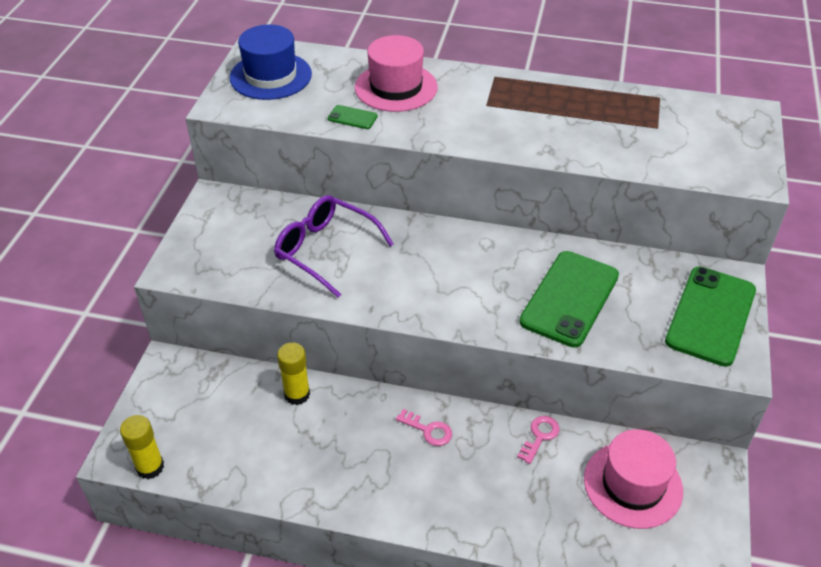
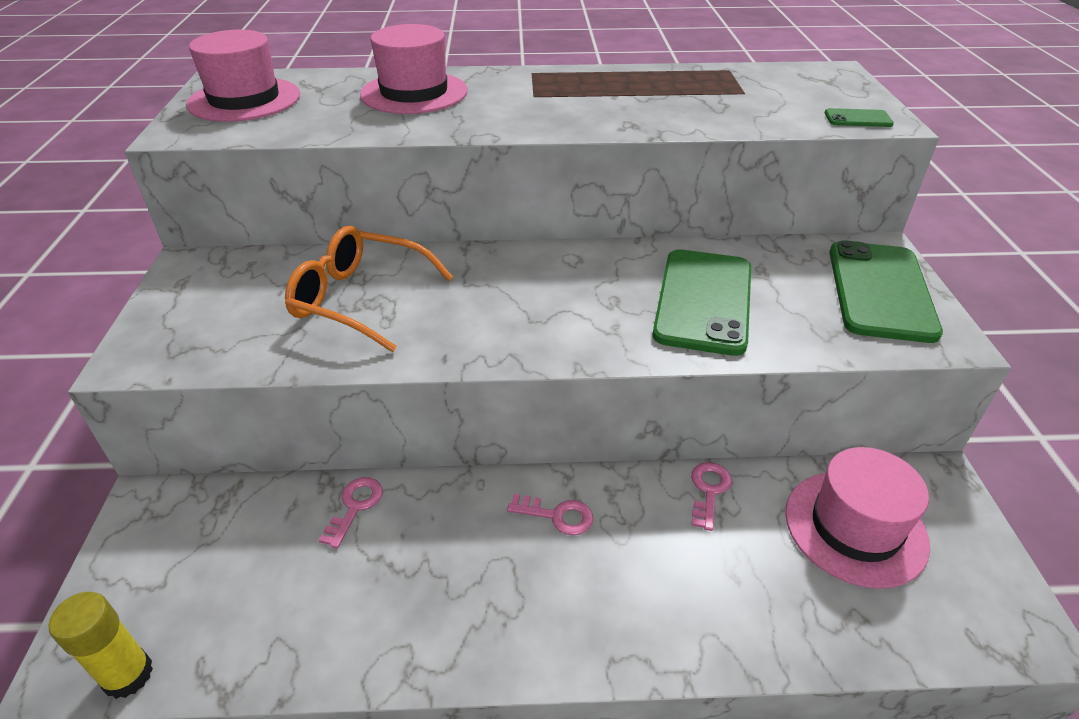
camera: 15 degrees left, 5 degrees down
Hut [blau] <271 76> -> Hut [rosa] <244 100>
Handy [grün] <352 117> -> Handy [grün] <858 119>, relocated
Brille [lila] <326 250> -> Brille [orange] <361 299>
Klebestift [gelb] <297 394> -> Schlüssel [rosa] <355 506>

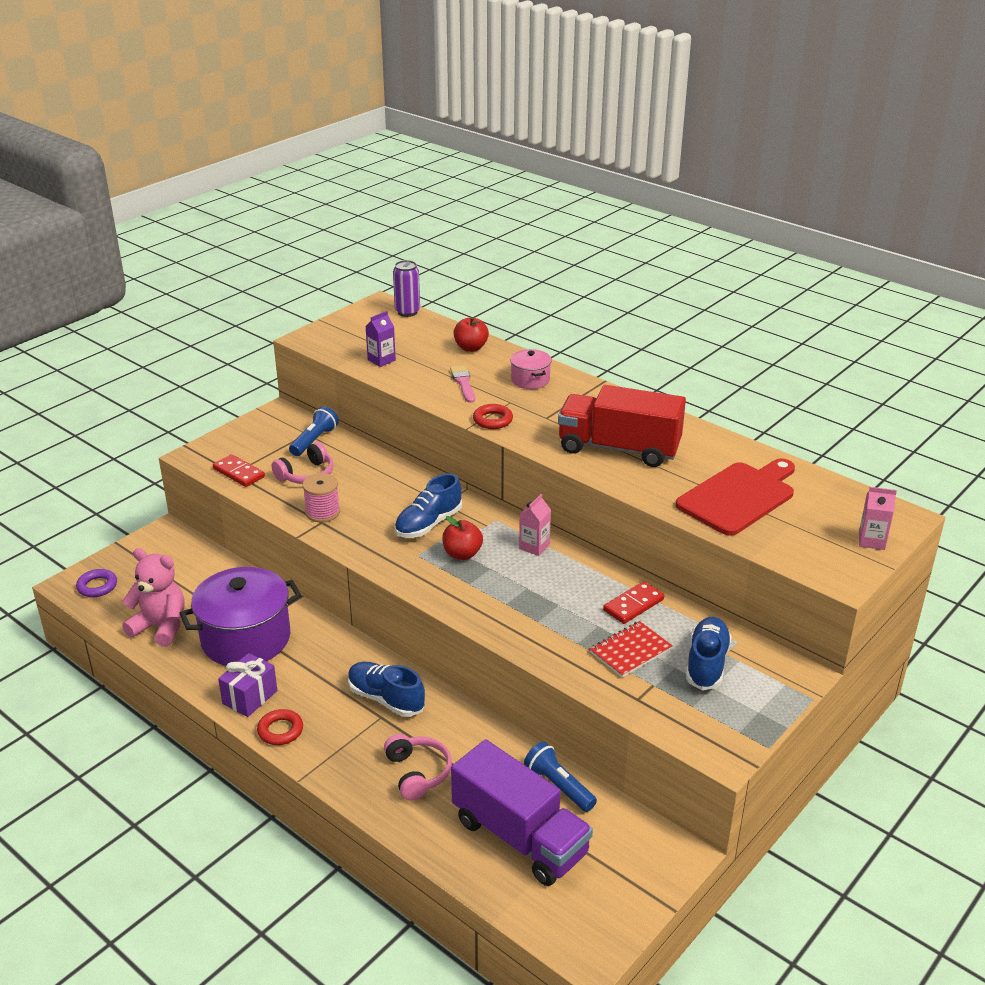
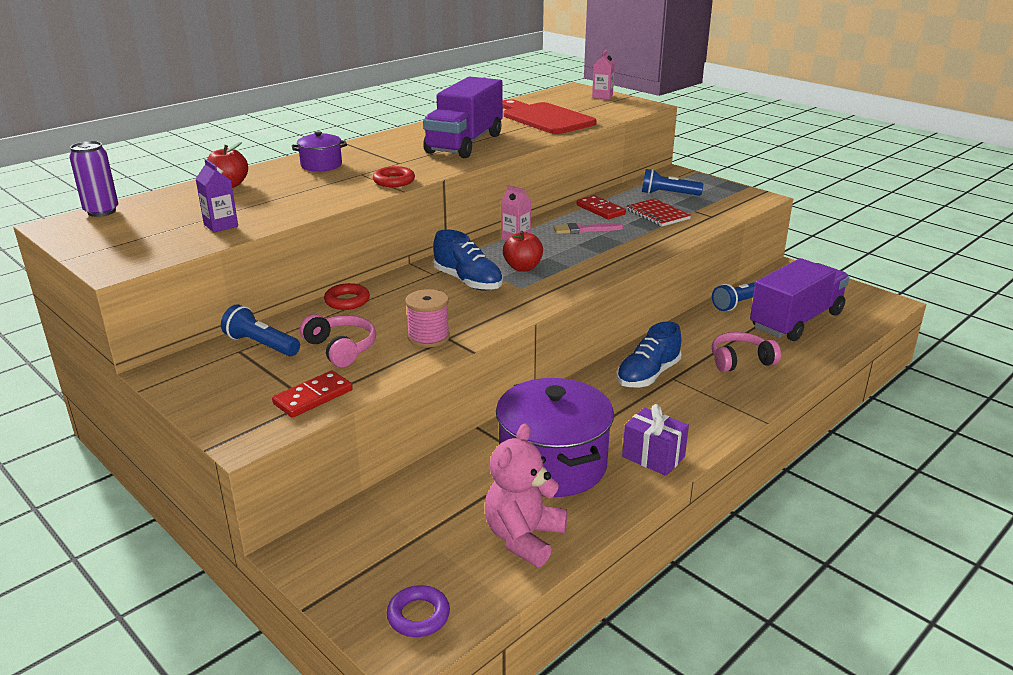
camera: 85 degrees left, 5 degrees down
Kochtopf [rosa] <530 380> -> Kochtopf [lila] <321 165>
Pinsel [rosa] <463 383> -> Pinsel [rosa] <584 229>, relocated
Lastwagen [rot] <619 449> -> Lastwagen [lila] <465 143>
Schuh [blau] <706 664> -> Taschenlampe [blau] <668 194>
Ring [rot] <280 730> -> Ring [rot] <347 301>, relocated

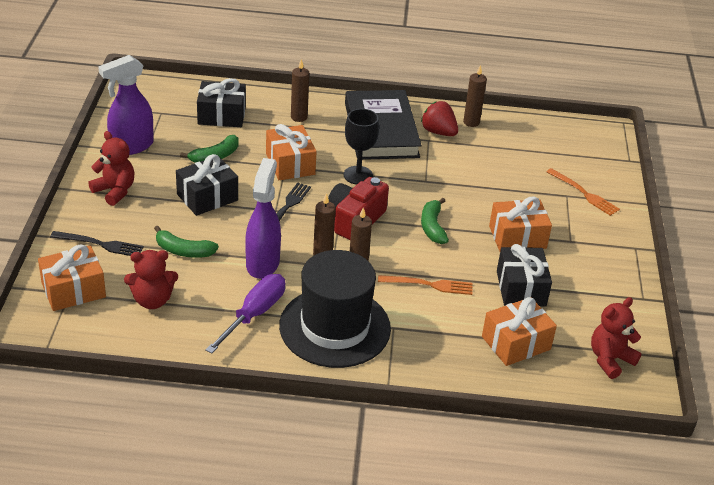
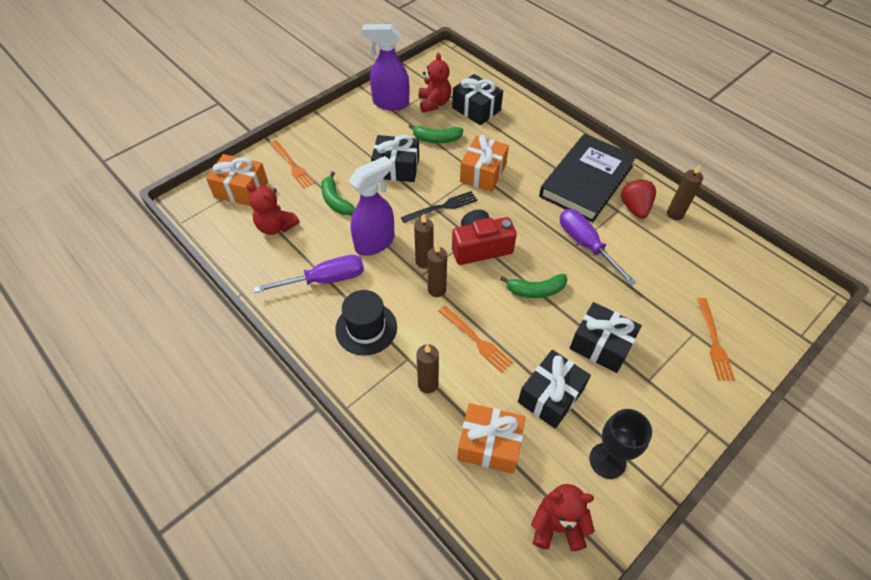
camera: 45 degrees right, 15 degrees up
Kerze [braun] <299 117> -> Kerze [braun] <428 384>, relocated
Kelch [schwarz] <358 175> -> Kelch [schwarz] <607 460>, relocated
Teddybär [rot] <115 191> -> Teddybär [rot] <434 103>, relocated
Geschenk [orange] <517 237> -> Geschenk [schwarz] <601 345>
Banane [grün] <432 227> -> Banane [grün] <536 290>, 135 degrees counterclockwise
Gabel [schwarz] <100 244> -> Gabel [orange] <292 165>
Hut [schwarz] <335 327> -> Hut [schwarz] <366 328>, x0.60
none -> Schraubenzieher [lila] <586 245>

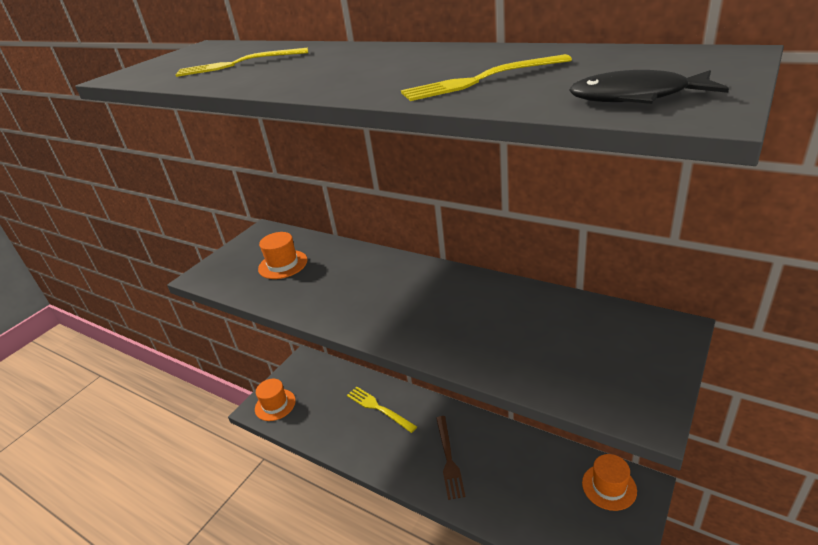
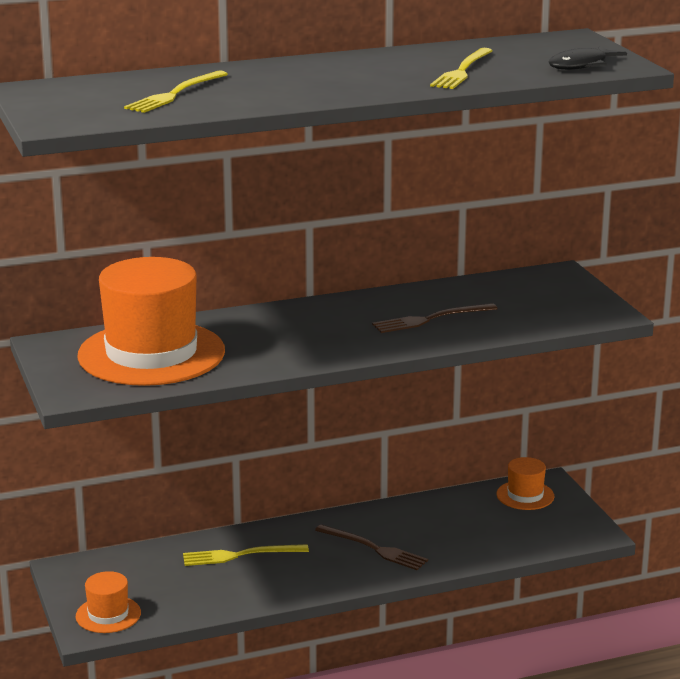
camera: 55 degrees left, 10 degrees down
Hut [orange] <283 264> -> Hut [orange] <151 354>, x2.19
none -> Gabel [braun] <431 319>

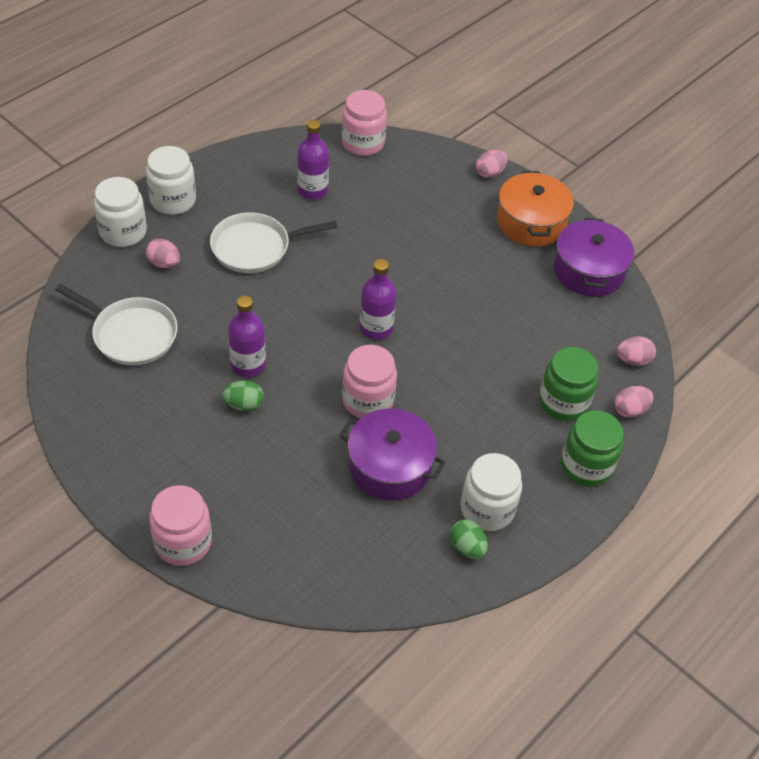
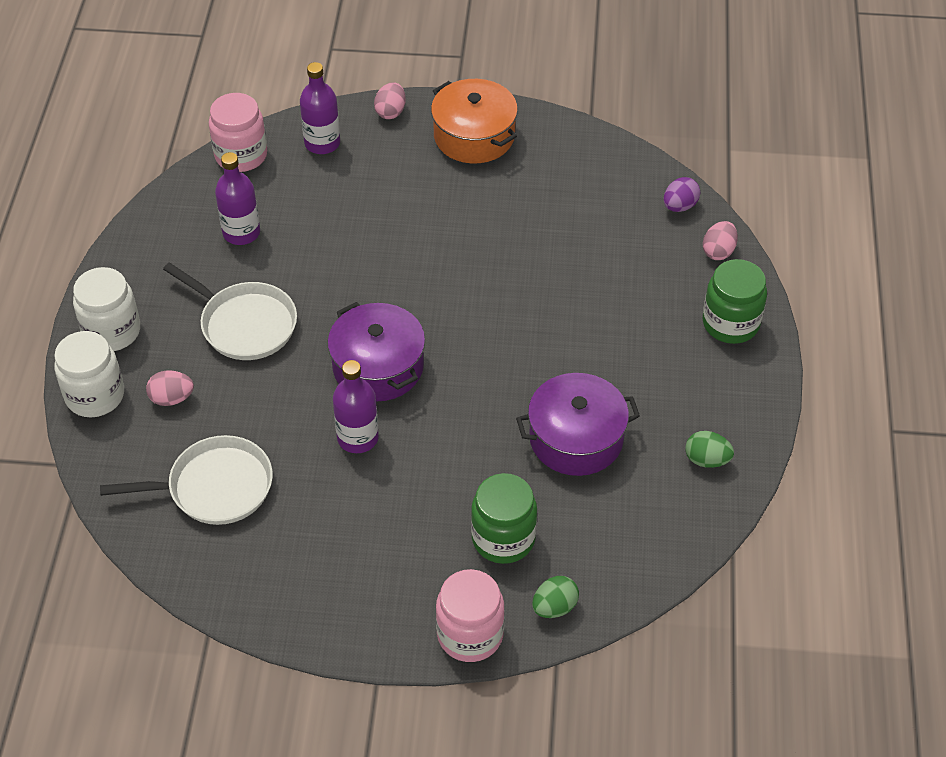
camera: 35 degrees left, 0 degrees up
Pfanne [weiß] <255 247> -> Pfanne [weiß] <245 324>, 90 degrees counterclockwise
Kochtopf [lila] <588 270> -> Kochtopf [lila] <378 366>, relocated
Flasche [lila] <376 328> -> Flasche [lila] <322 143>, relocated
Ei [rosa] <633 360> -> Ei [lila] <679 206>
Einmachglas [rosa] <368 400> -> none
Einmachglas [grün] <563 402> -> Einmachglas [grün] <503 538>, relocated
Ei [grün] <244 405> -> Ei [grün] <554 607>, relocated
Einmachglas [weiß] <487 509> -> none

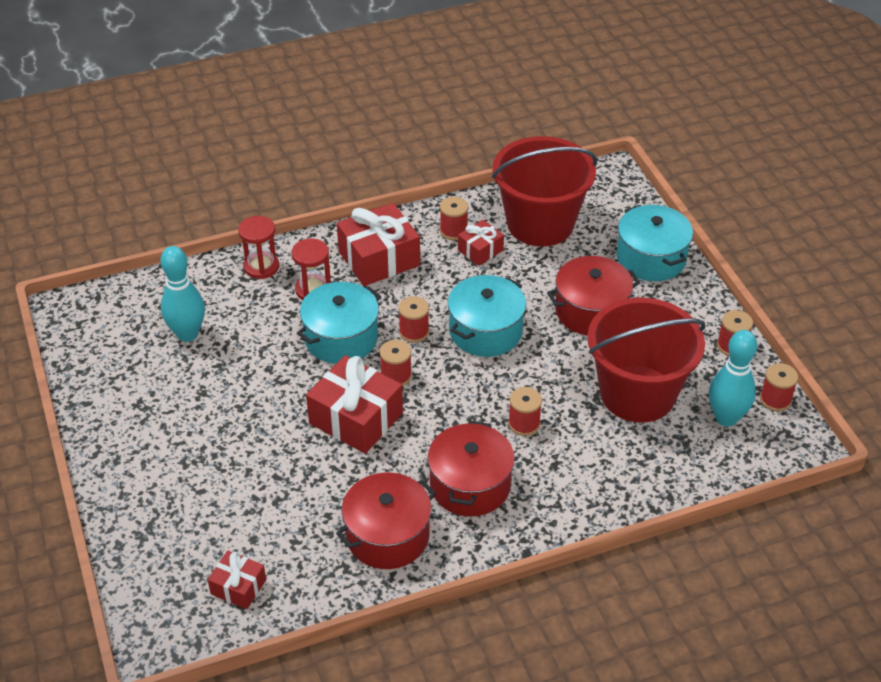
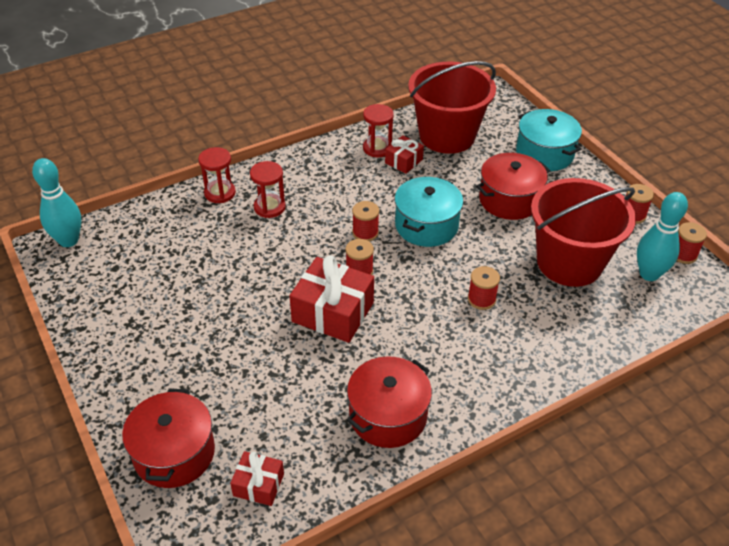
camera: 10 degrees left, 0 degrees up
Garnrolle [rot] <453 231> -> Sanduhr [rot] <377 148>
Geschenk [rot] <379 258> -> none
Bowlingkegel [türkis] <187 334> -> Bowlingkegel [türkis] <68 240>, relocated
Kochtopf [türkis] <341 338> -> none
Kochtopf [rot] <470 485> -> Kochtopf [rot] <174 453>, relocated

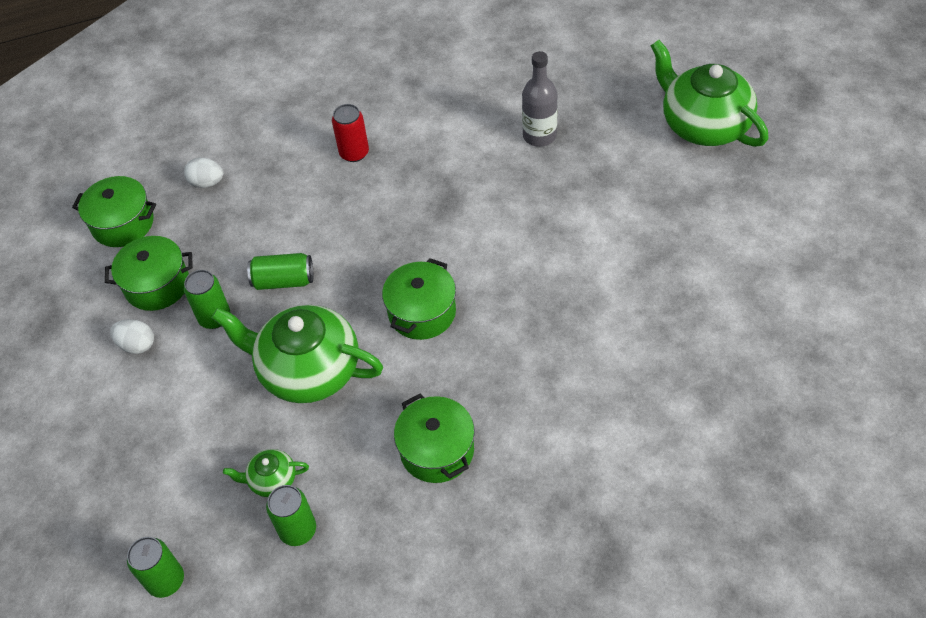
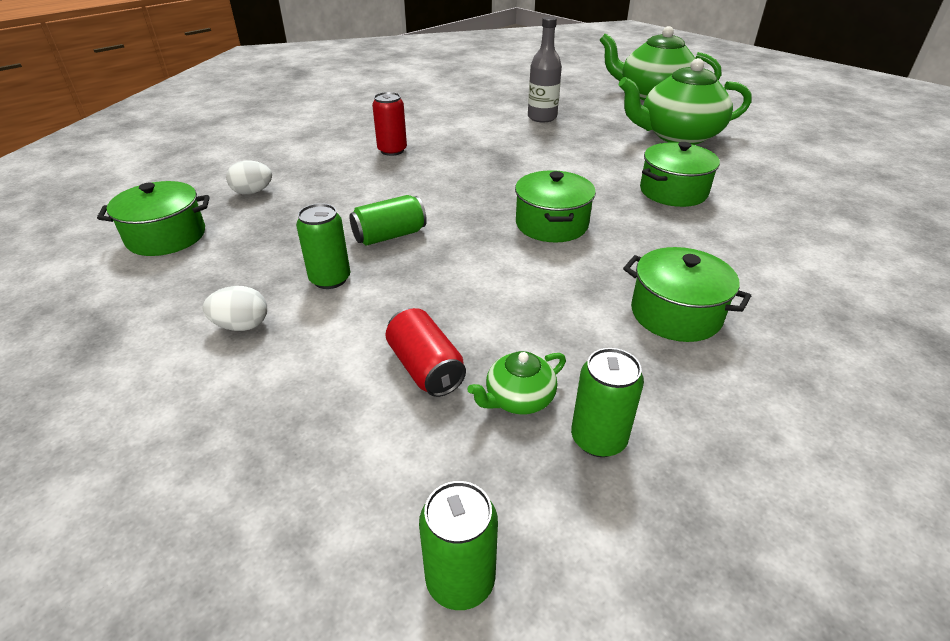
camera: 30 degrees left, 15 degrees down
Kochtopf [grün] <157 285> -> Kochtopf [grün] <673 191>, relocated
Teekanne [grün] <308 370> -> Teekanne [grün] <678 136>, relocated
none -> Dose [rot] <425 368>

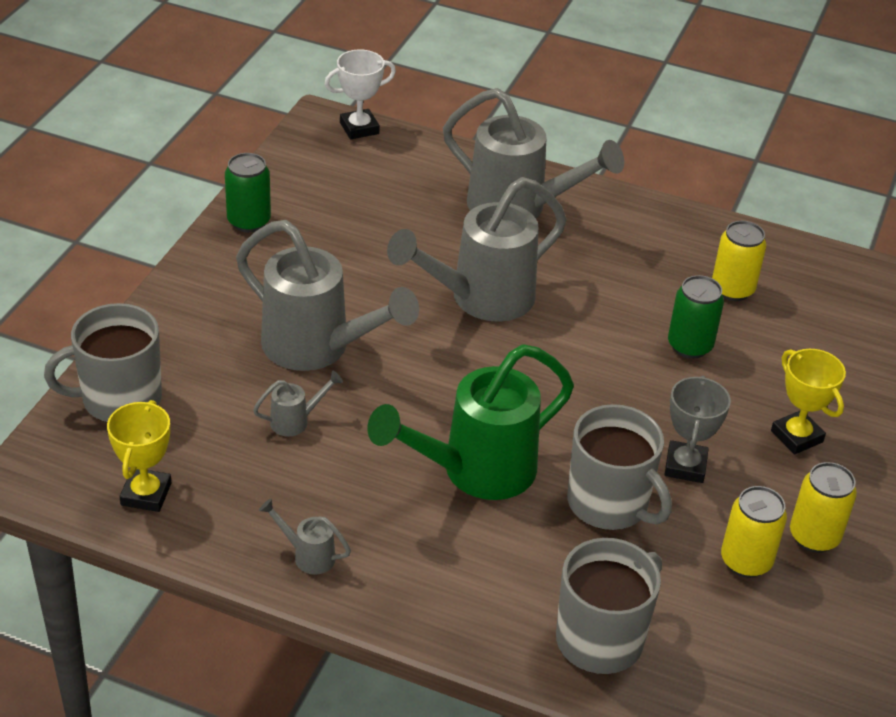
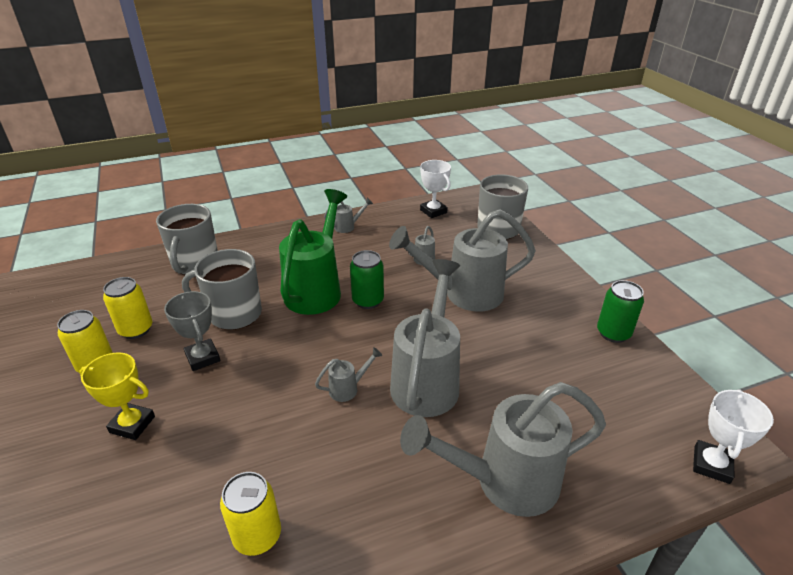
camera: 140 degrees right, 5 degrees down
Dose [grün] <689 346> -> Dose [grün] <368 301>, relocated
Pokal [gelb] <146 494> -> Pokal [weiß] <433 211>
none -> Gießkanne [grau] <348 388>

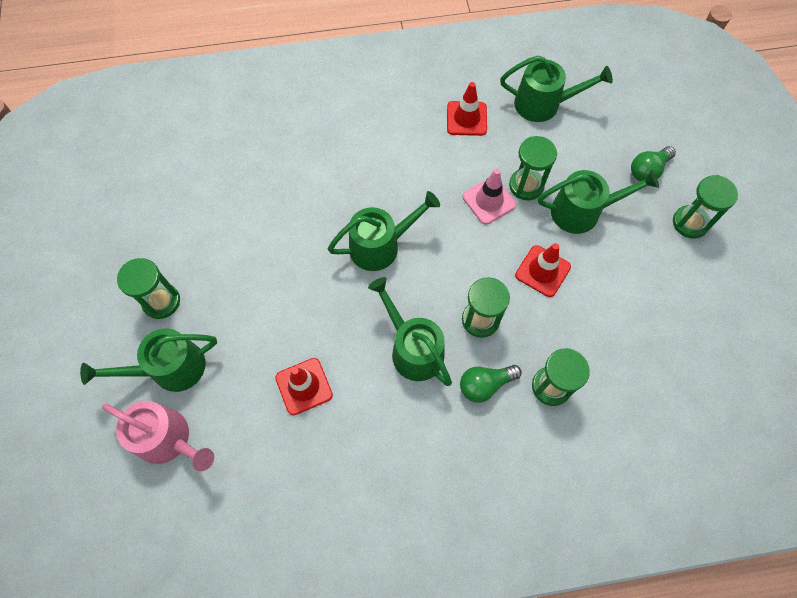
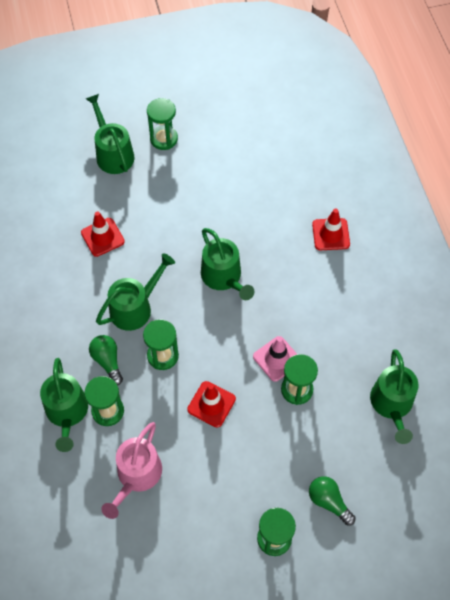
camera: 85 degrees right, 5 degrees down
Leitkegel [rot] <466 118> -> Leitkegel [rot] <330 234>, relocated
Gießkanne [grün] <582 211> -> Gießkanne [grün] <67 412>, relocated
Gießkanne [rosa] <168 439> -> Gießkanne [rosa] <136 475>, relocated

